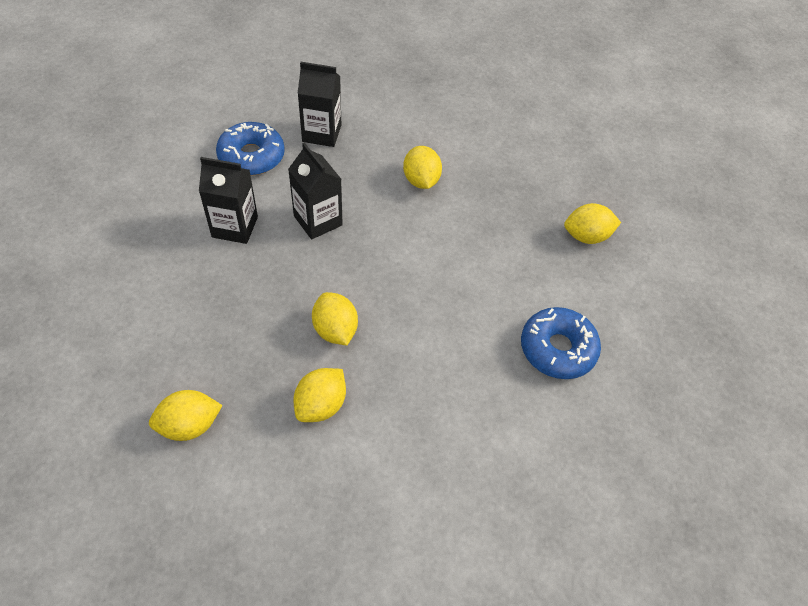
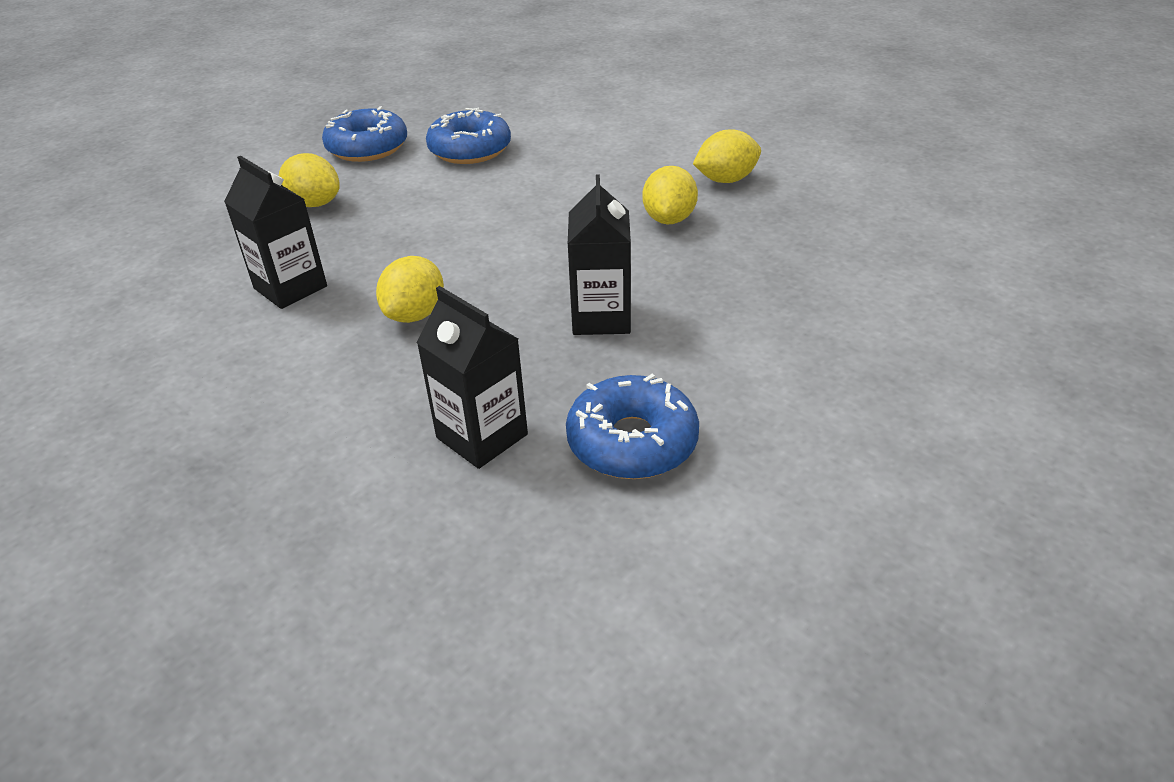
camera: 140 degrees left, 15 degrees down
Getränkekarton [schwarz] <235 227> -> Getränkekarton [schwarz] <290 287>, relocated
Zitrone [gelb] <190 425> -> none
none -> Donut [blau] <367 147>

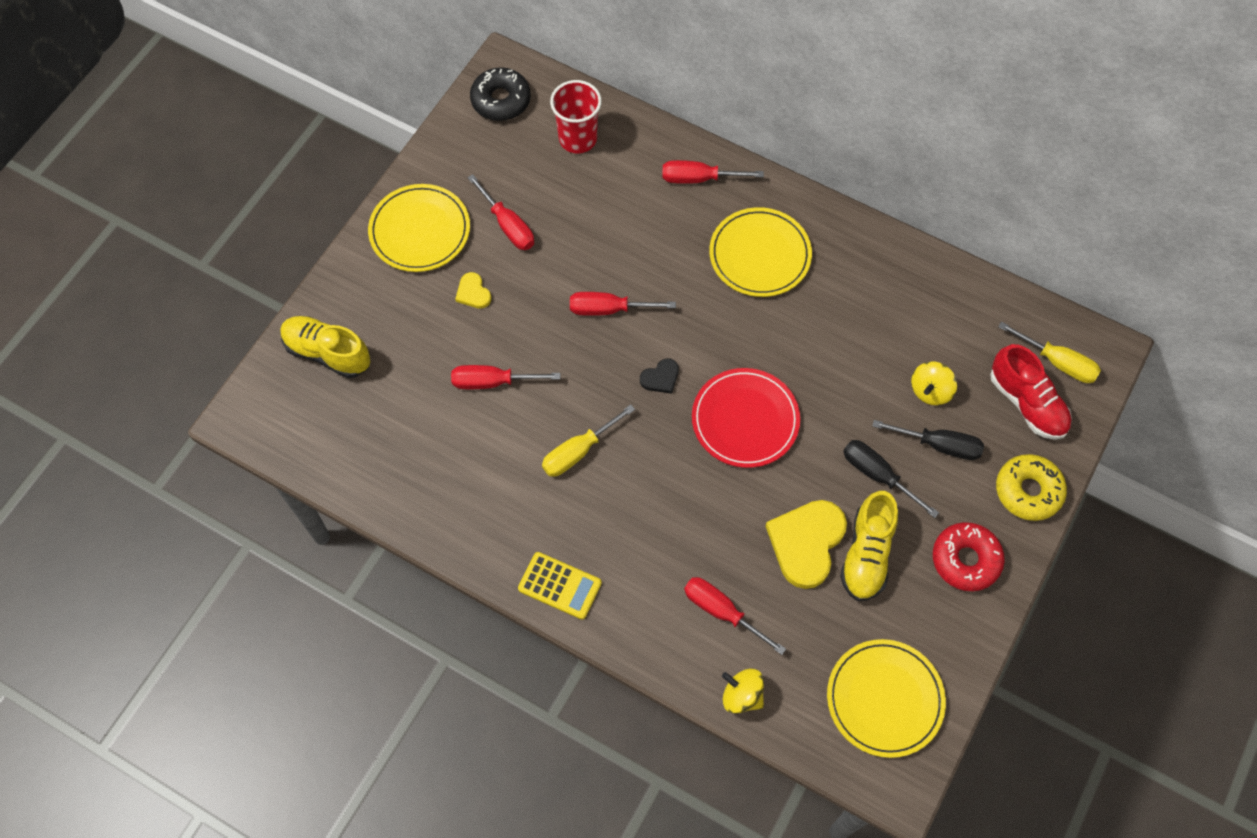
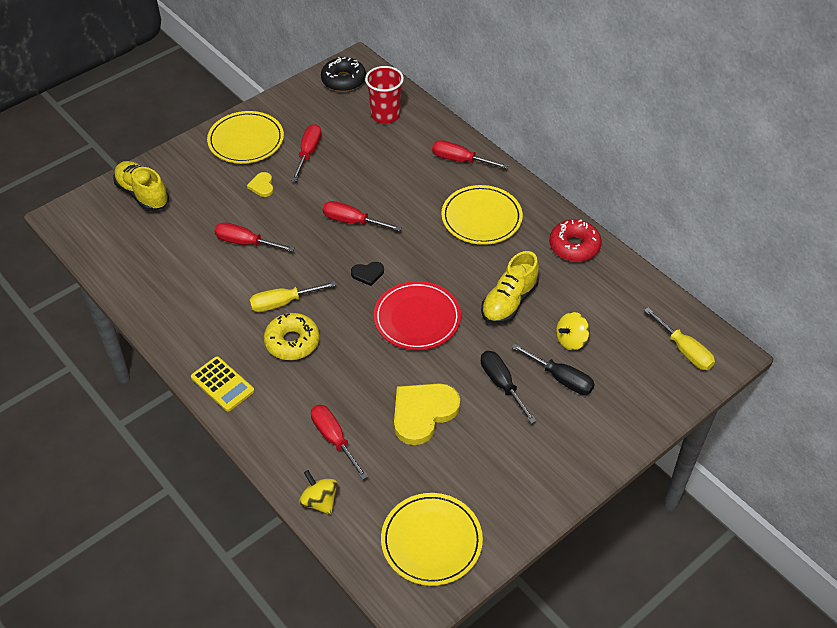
camera: 20 degrees right, 15 degrees down
Schraubenzieher [rot] <508 225> -> Schraubenzieher [rot] <308 153>, 150 degrees counterclockwise
Schuh [rot] <1027 403> -> none
Donut [gelb] <1028 491> -> Donut [gelb] <292 342>, relocated
Schuh [gelb] <866 554> -> Schuh [gelb] <509 302>, relocated
Donut [rot] <965 560> -> Donut [rot] <574 246>, relocated

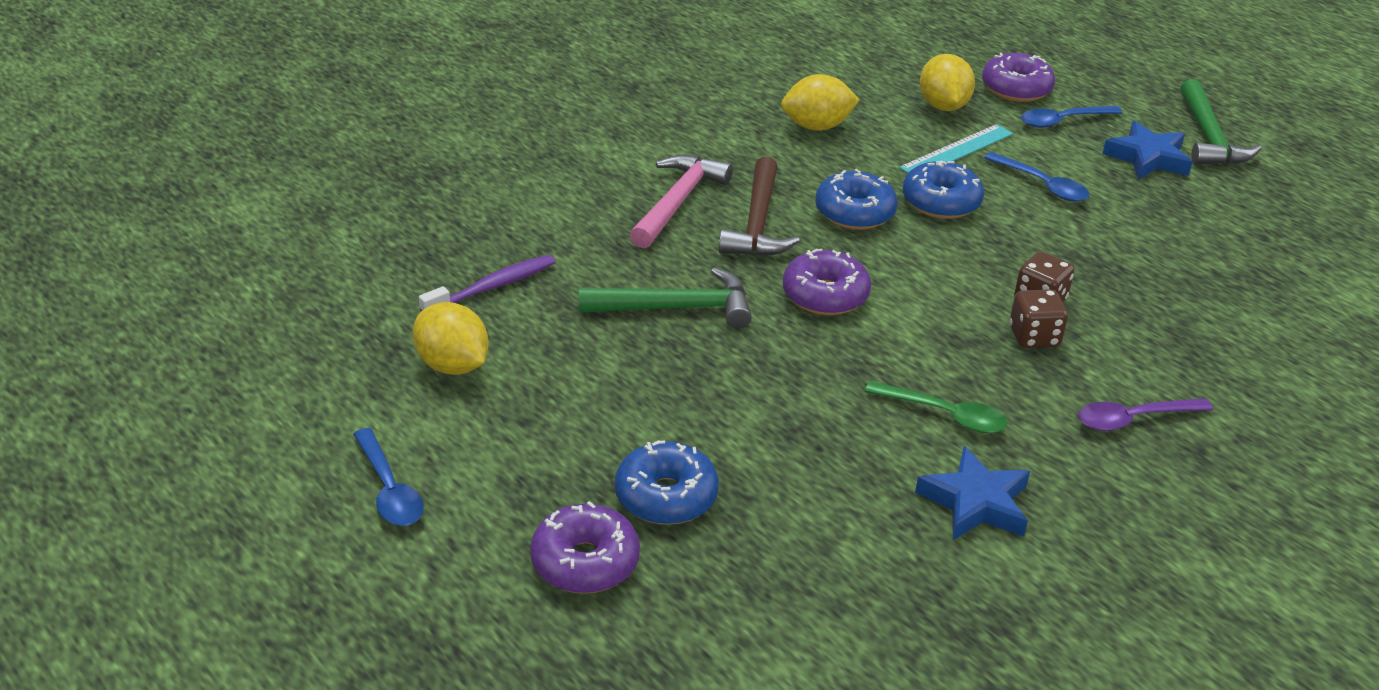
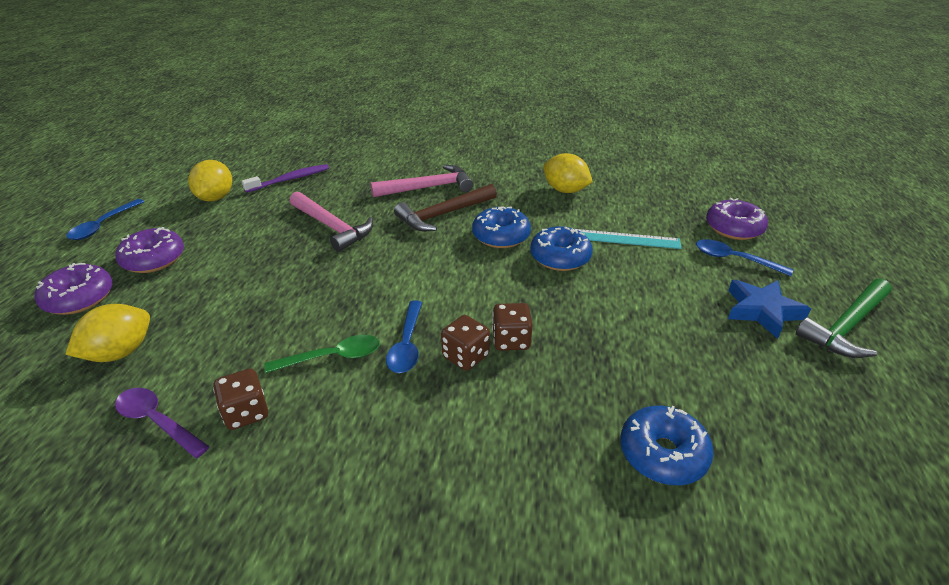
camera: 50 degrees right, 0 degrees up
Zitrone [gelb] <943 106> -> Zitrone [gelb] <120 352>, relocated
Löffel [blau] <1042 185> -> Löffel [blau] <407 344>, relocated
Donut [lila] <825 295> -> Donut [lila] <154 259>, relocated
Zahnbürste [lila] <493 287> -> Zahnbürste [lila] <290 179>, 45 degrees counterclockwise
Hammer [grün] <675 308> -> Hammer [rosa] <332 227>
Löffel [grün] <944 415> -> Löffel [grün] <332 357>, 90 degrees counterclockwise
Löffel [lila] <1134 419> -> Löffel [lila] <157 421>, relocated
Donut [blau] <666 496> -> Donut [blau] <662 454>, relocated
Stern [blau] <975 502> -> Spielwürfel [braun] <246 413>

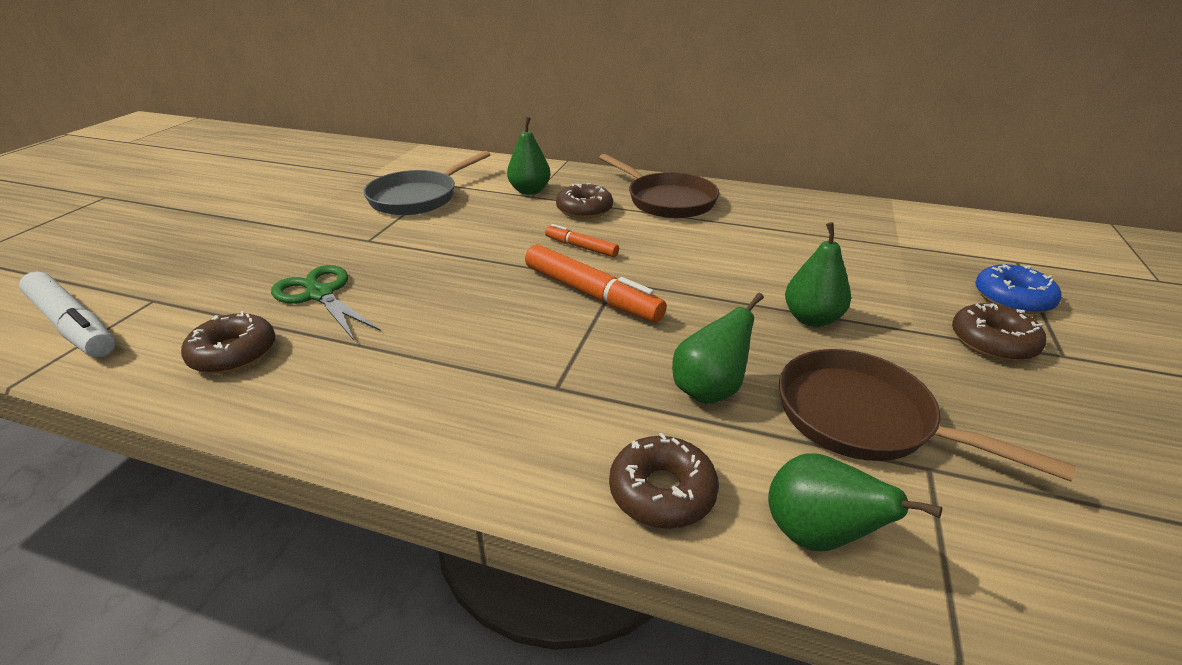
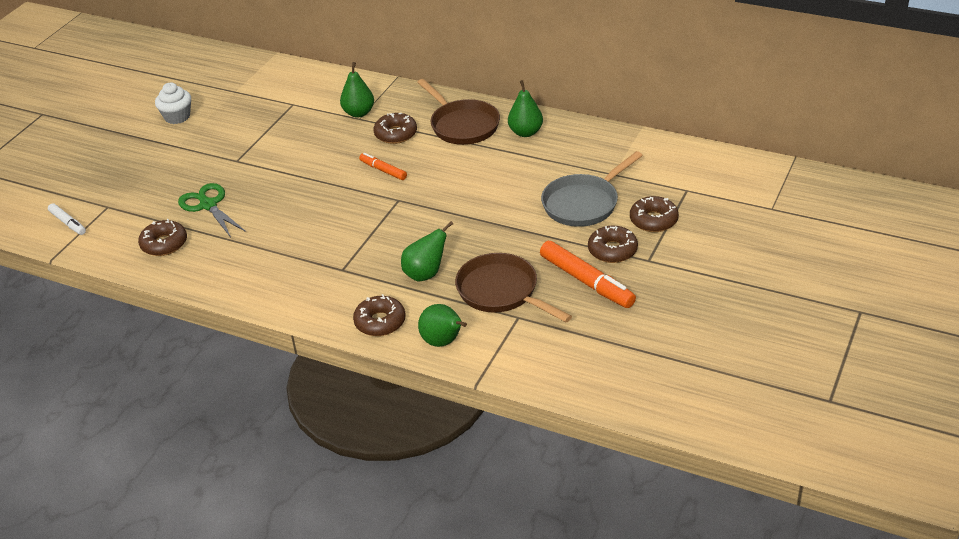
camera: 10 degrees right, 5 degrees up
Pfanne [grau] <418 197> -> Pfanne [grau] <583 203>, relocated
Birne [grün] <811 319> -> Birne [grün] <525 132>, relocated
Filzstift [orange] <591 294> -> Filzstift [orange] <586 281>, relocated
Donut [blau] <1012 299> -> Donut [braun] <653 220>
Filzstift [weiß] <73 325> -> Filzstift [weiß] <68 223>, x0.56
none -> Muffin [weiß] <177 117>

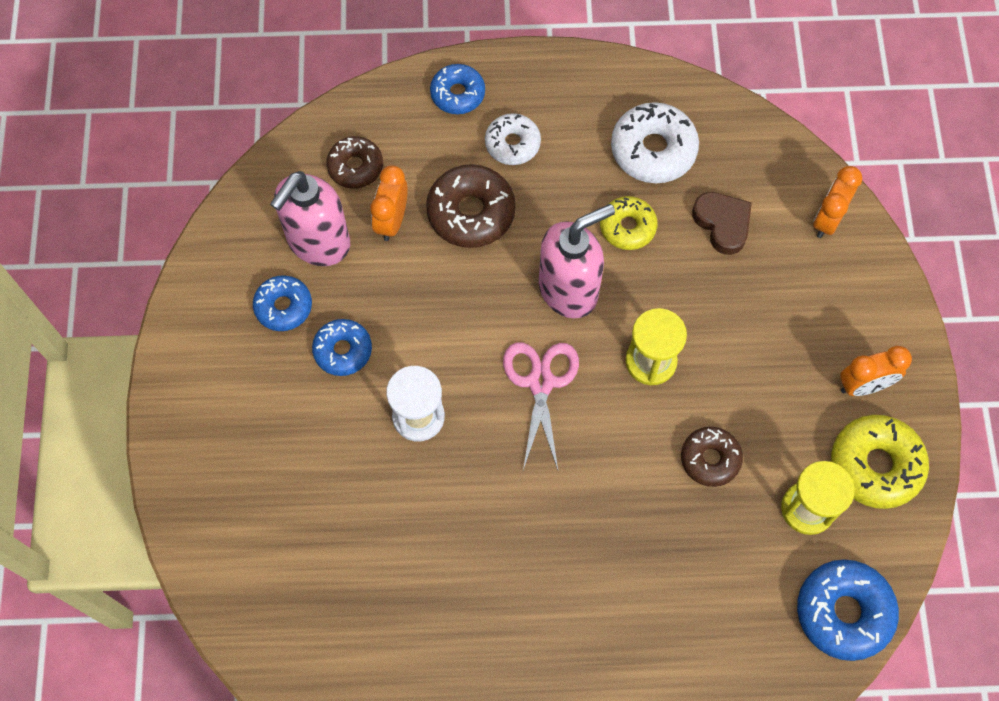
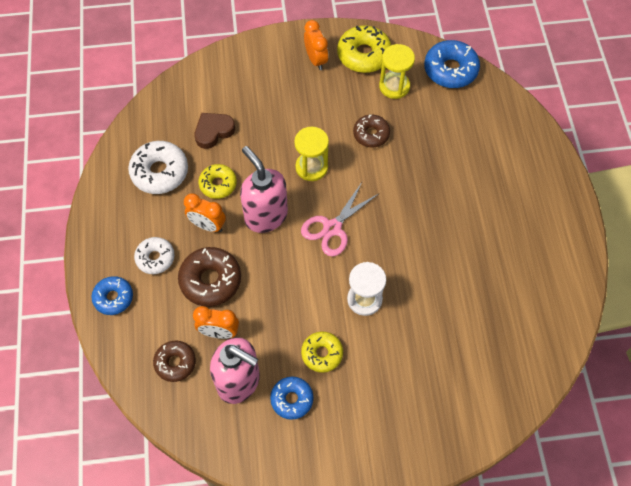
camera: 95 degrees left, 5 degrees down
Wecker [orange] <827 219> -> Wecker [orange] <207 225>, relocated
Donut [blau] <343 350> -> Donut [gelb] <322 354>
Schere [rosa] <541 382> -> Schere [rosa] <332 228>, 45 degrees counterclockwise

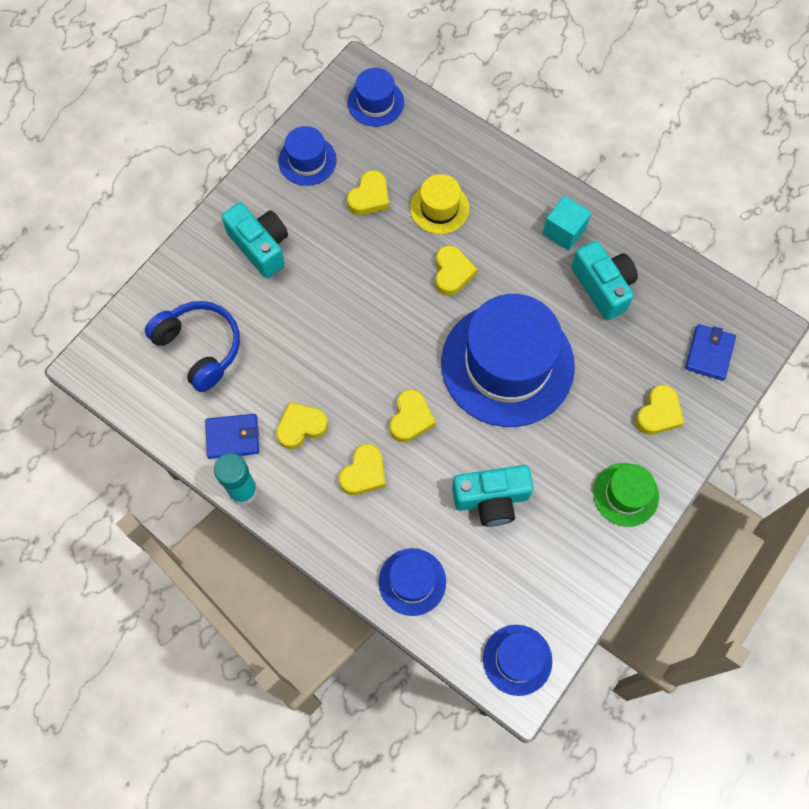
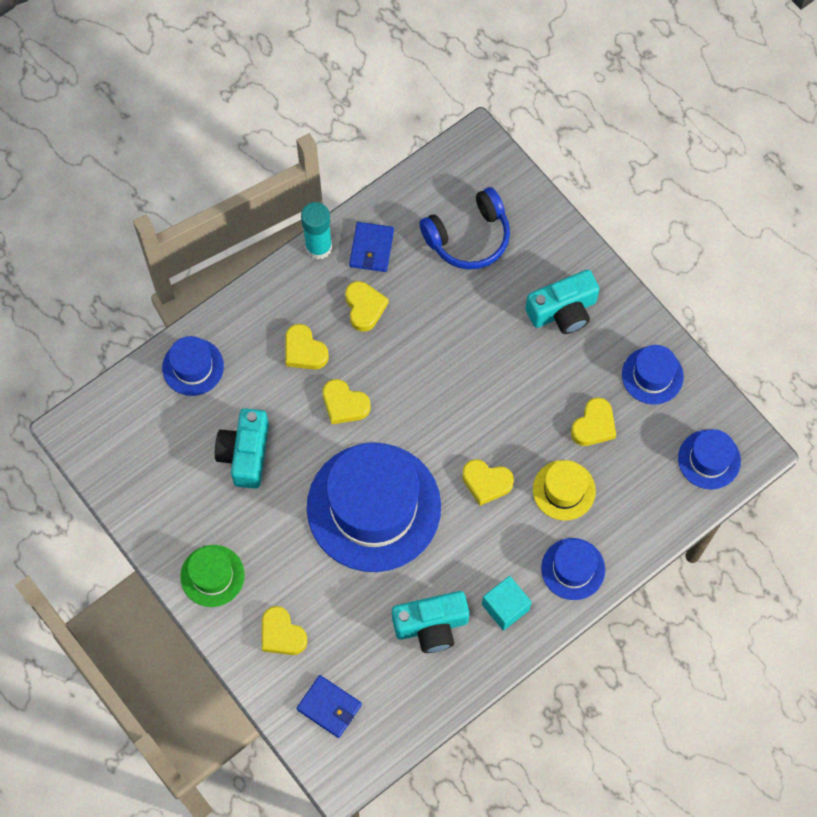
camera: 105 degrees right, 0 degrees up
Herz [gelb] <369 197> -> Herz [gelb] <594 425>, 105 degrees counterclockwise
Hut [blau] <517 659> -> Hut [blau] <573 569>, relocated

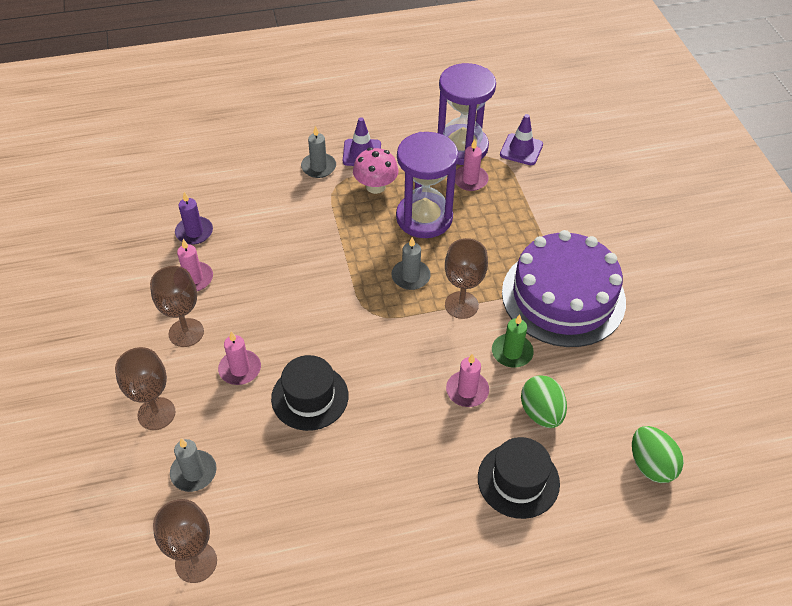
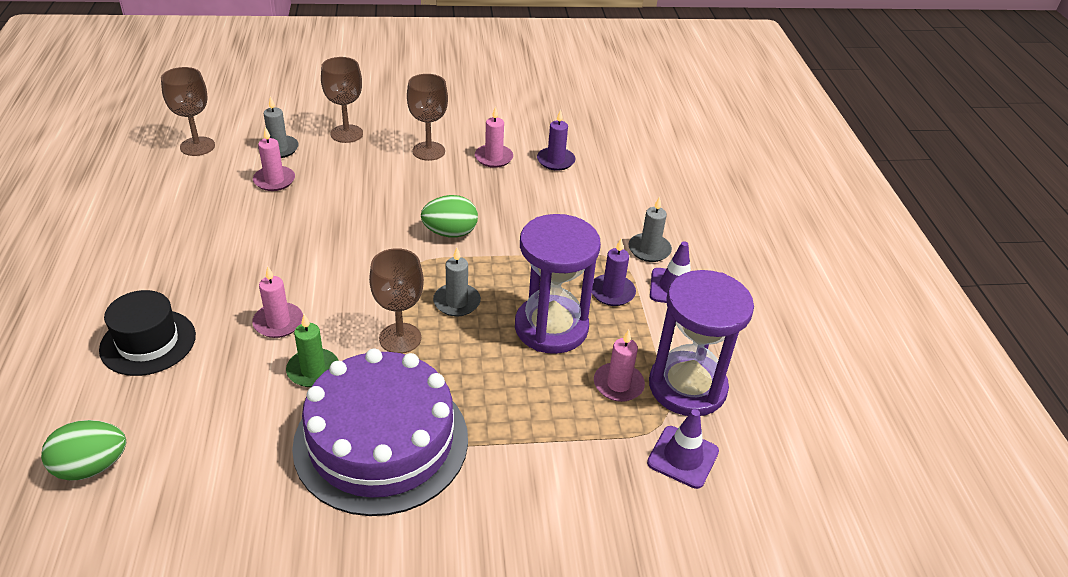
camera: 95 degrees right, 10 degrees down
Pilz [rosa] <375 186> -> Kerze [lila] <612 292>
Kerze [rosa] <240 369> -> Kerze [rosa] <274 180>, relocated
Hut [schwarz] <310 397> -> none
Ei [grün] <541 413> -> Ei [grün] <450 233>, relocated

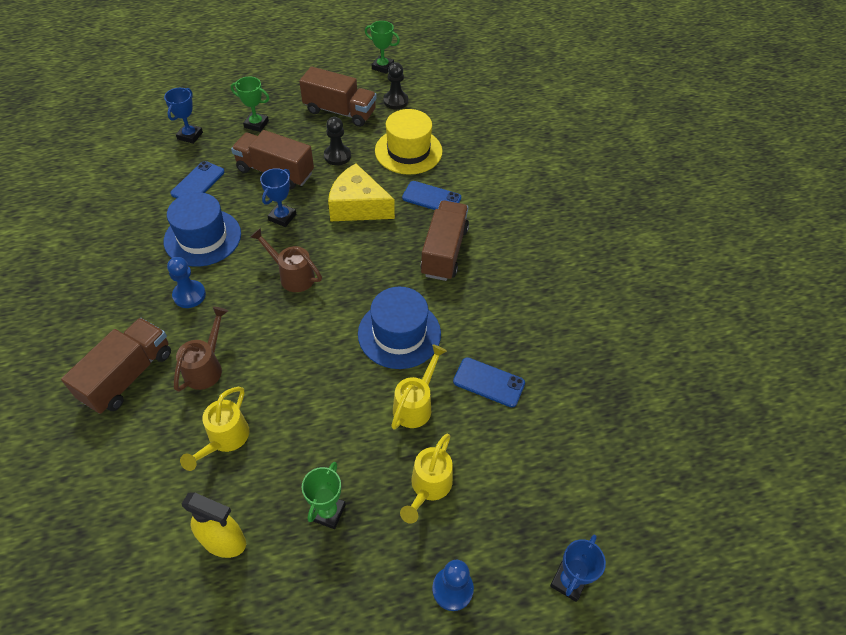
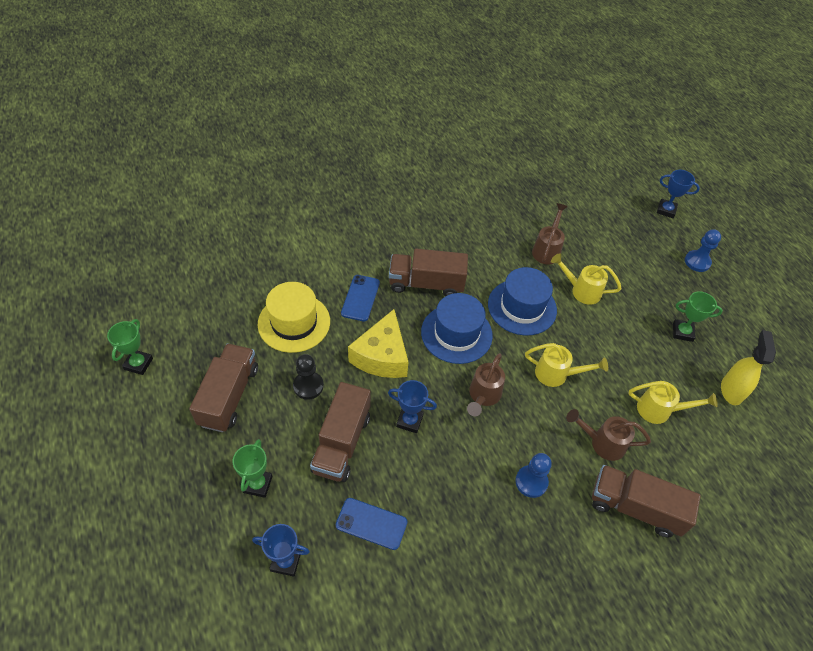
camera: 100 degrees left, 0 degrees up
Bauer [schwarz] <395 101> -> none
Hut [blau] <202 237> -> Hut [blau] <456 333>, relocated
Handy [blau] <488 382> -> Gießkanne [braun] <547 250>
Gießkanne [gelb] <428 487> -> Gießkanne [gelb] <557 374>, relocated

